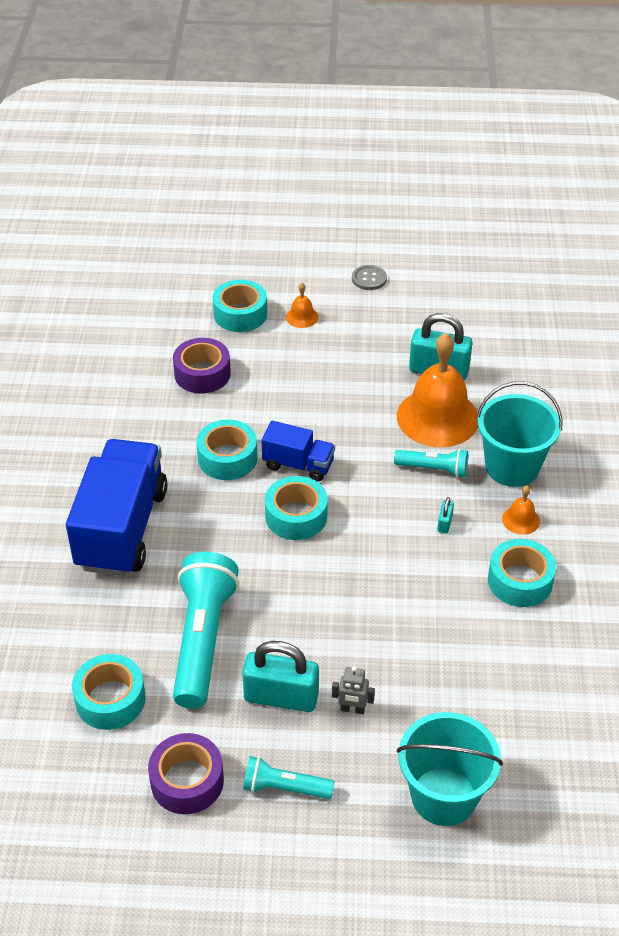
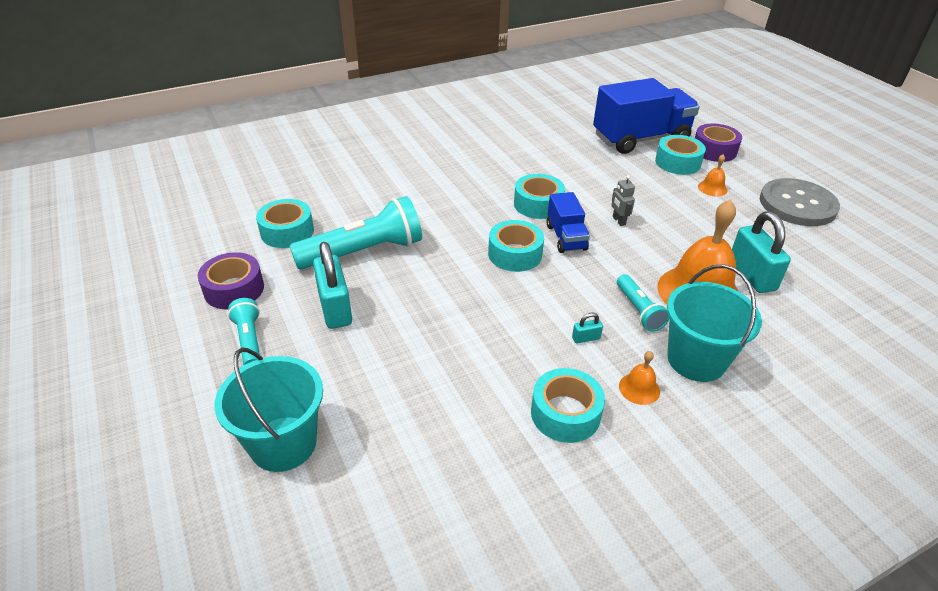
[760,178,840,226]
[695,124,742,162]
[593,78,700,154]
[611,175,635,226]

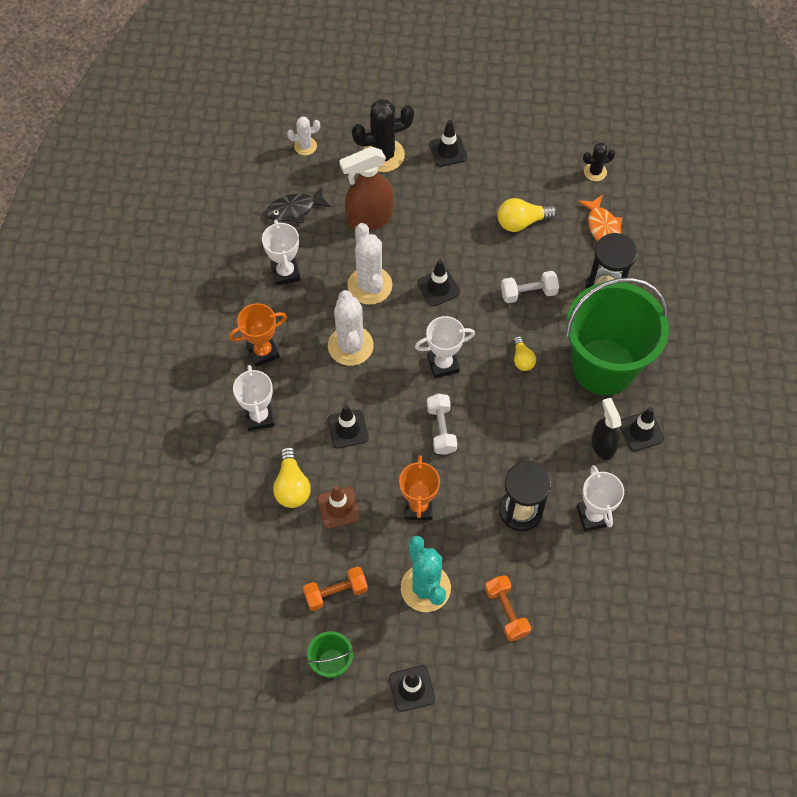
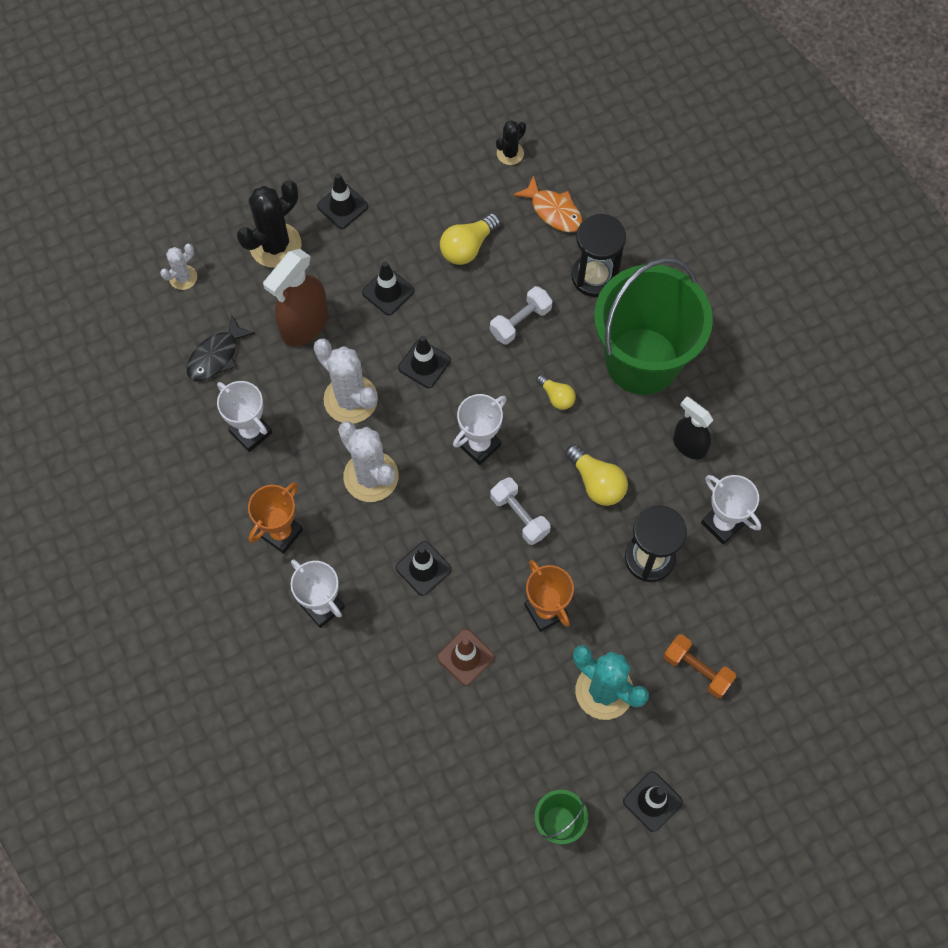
[362,261,414,315]
[565,444,628,506]
[303,566,368,611] (first image)

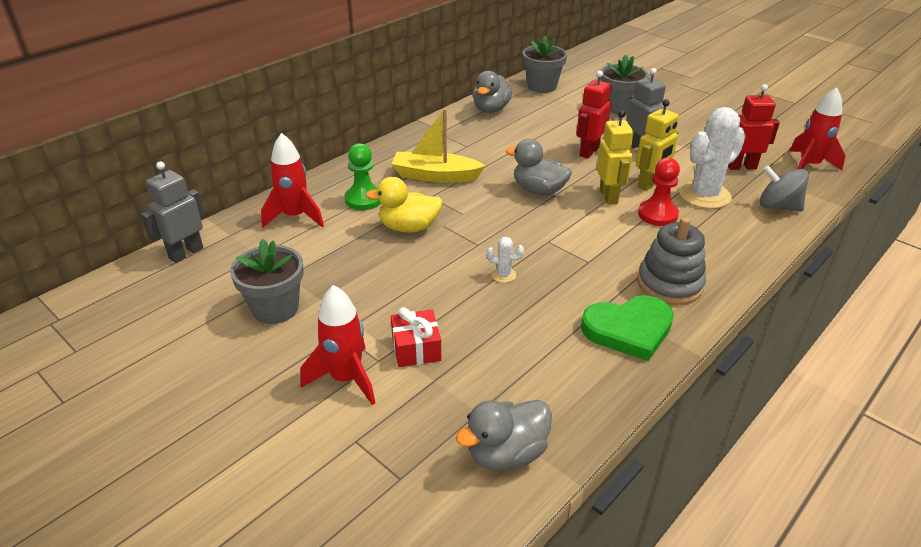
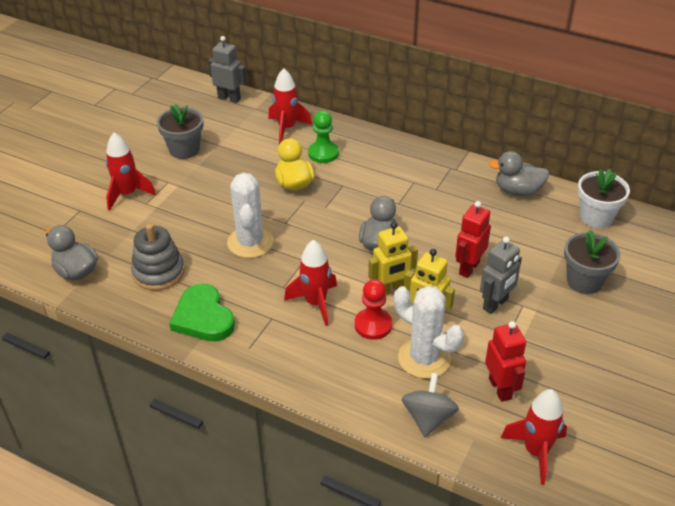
[577,169,630,228]
[455,201,491,278]
[391,109,486,183] (first image)
[131,224,185,291]
[227,173,274,258]
[391,307,441,367] (first image)
[284,240,337,326]

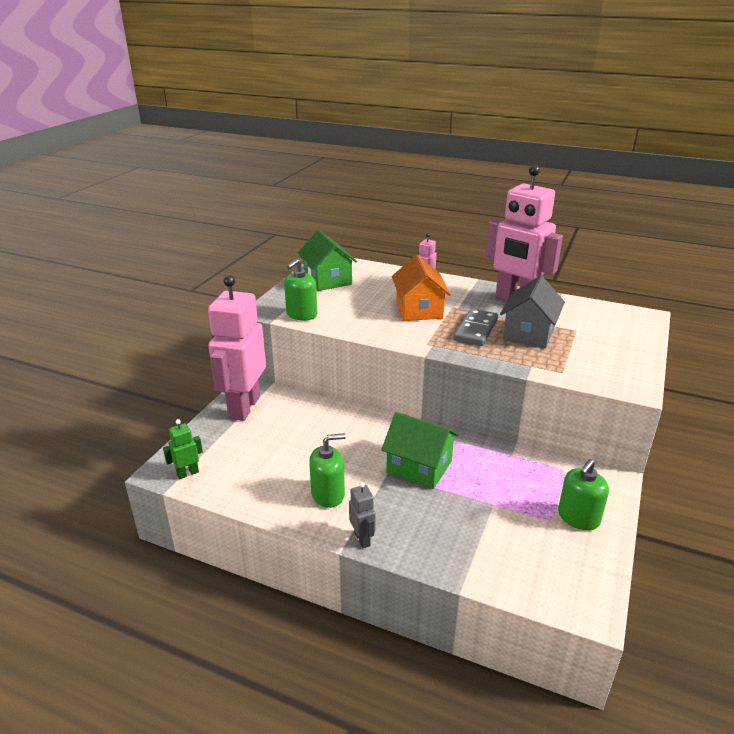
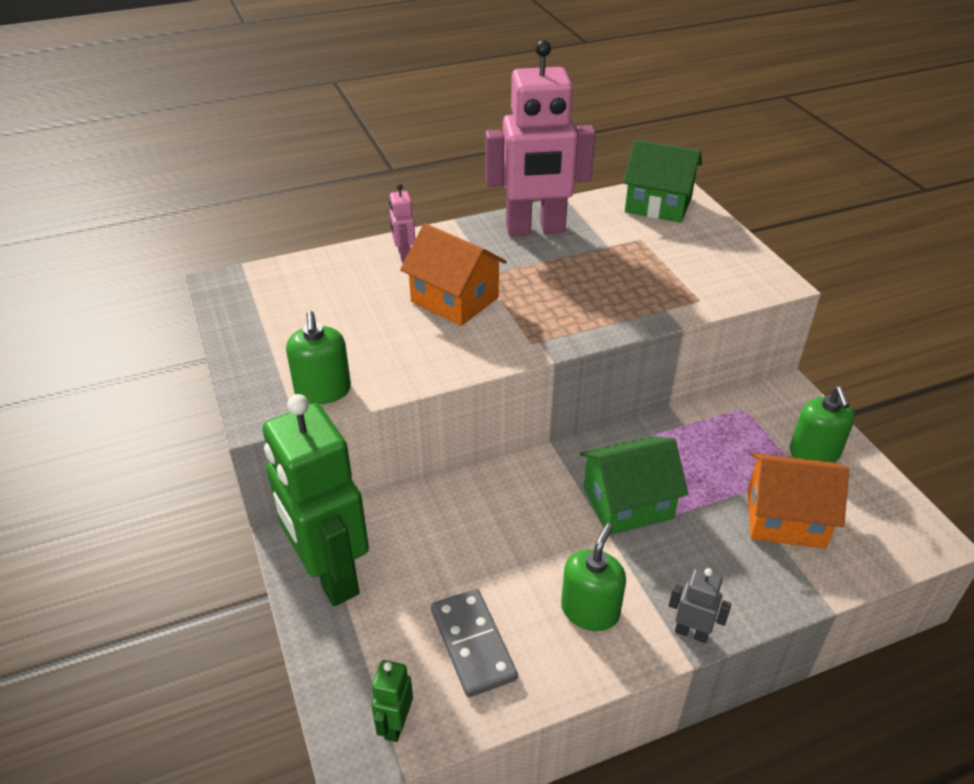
[623,140,702,223]
[262,394,369,606]
[500,276,565,348] (first image)
[431,589,518,697]
[748,453,849,549]

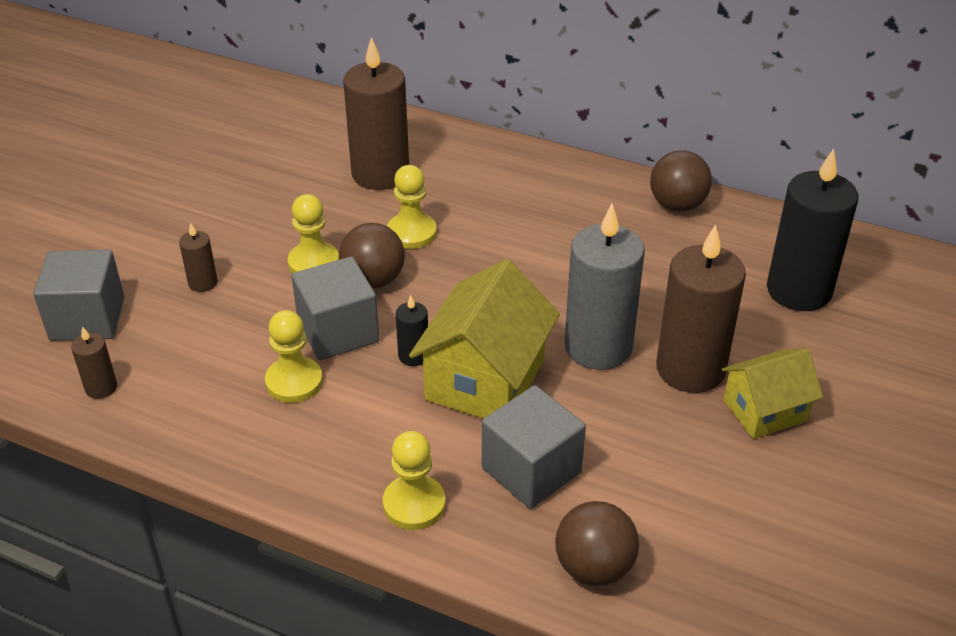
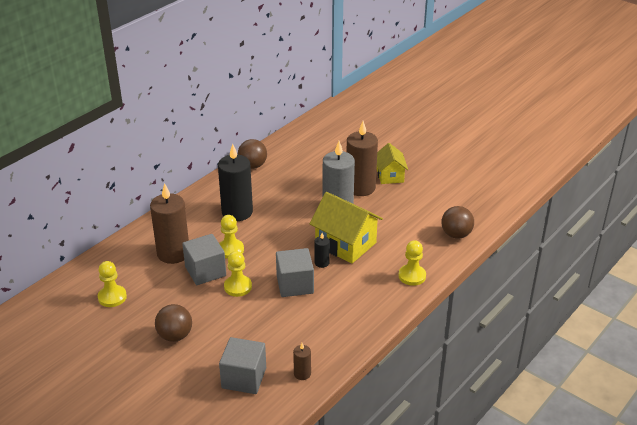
[218,144,253,221]
[179,223,218,292] (first image)
[155,304,192,342]
[98,261,127,307]
[182,234,226,285]

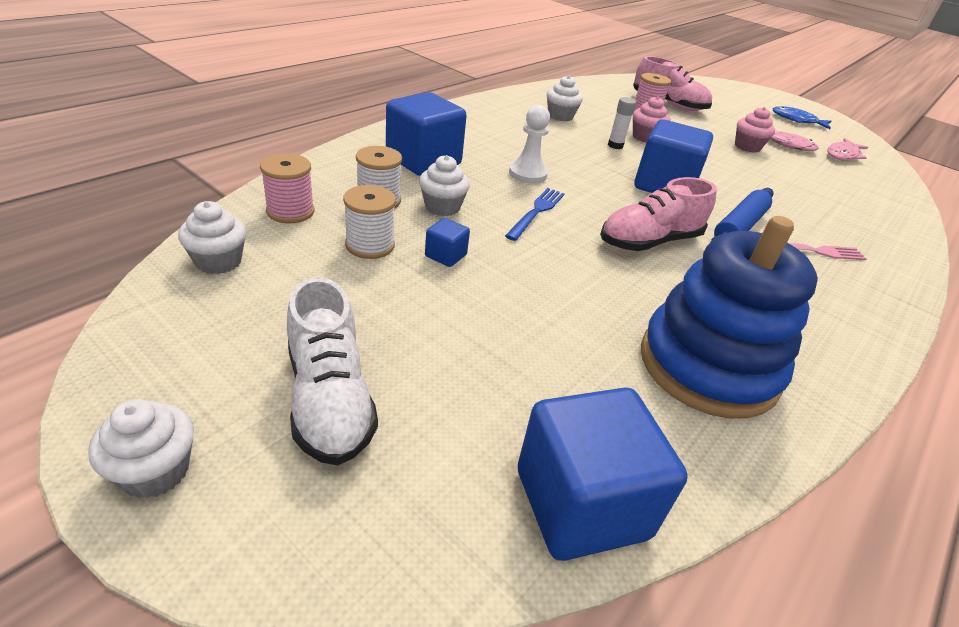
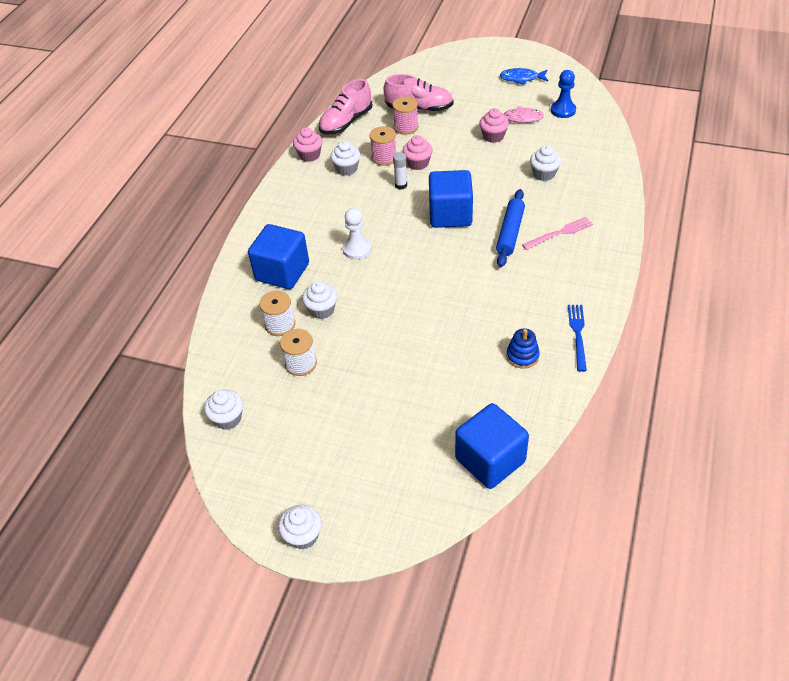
[551,70,576,118]
[369,126,396,166]
[319,79,372,135]
[568,305,587,372]
[506,328,540,369]
[425,218,470,267] (first image)
[287,277,378,465] (first image)
[293,127,322,162]
[530,145,561,181]

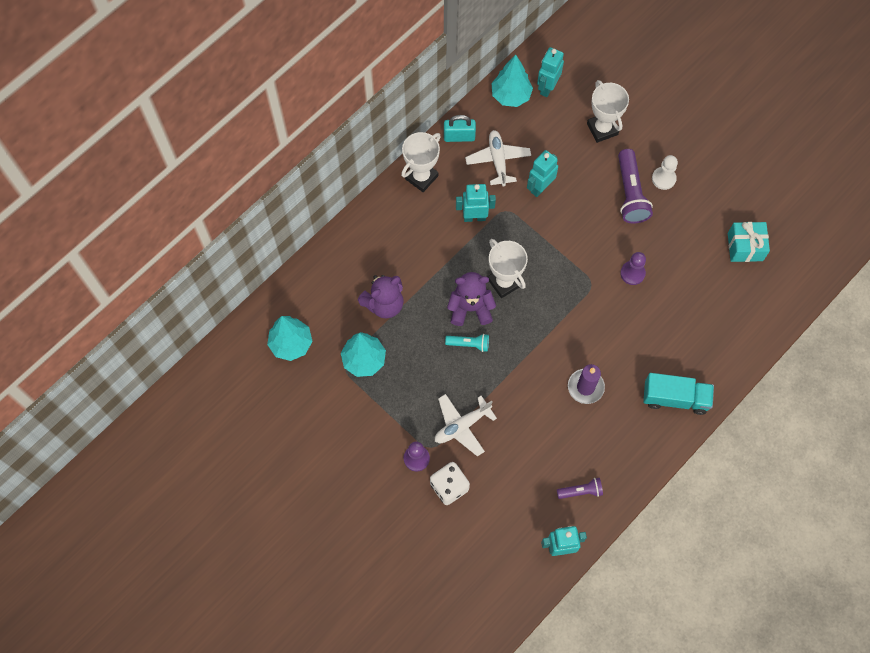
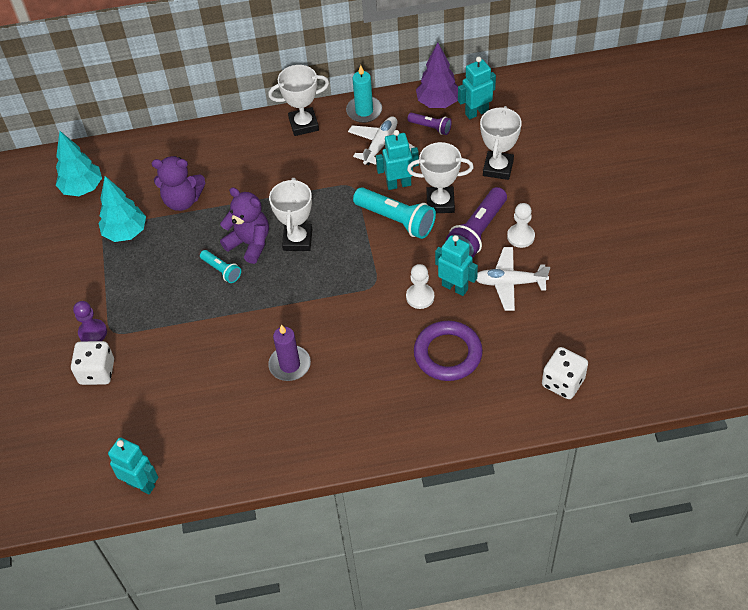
[416,42,458,108]
[346,65,382,123]
[435,235,478,296]
[728,222,770,262] (first image)
[406,264,434,309]
[643,373,714,415] (first image)
[476,247,550,311]
[407,113,452,135]
[407,142,474,213]
[353,187,436,239]
[414,321,483,381]
[542,347,588,399]

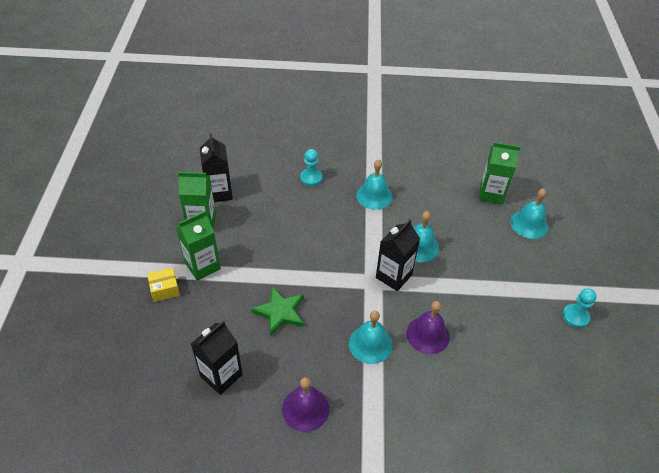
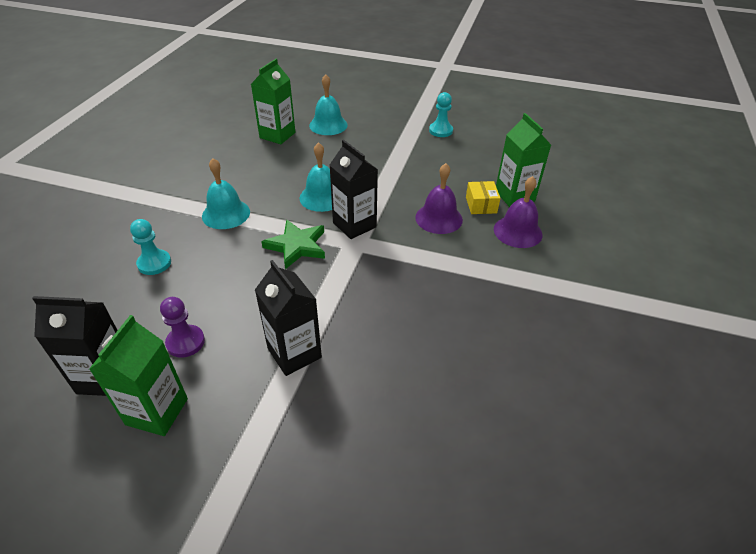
[496,113,551,207]
[466,181,501,214]
[261,219,325,269]
[349,311,392,364] (first image)
[255,260,322,376]
[494,176,543,248]
[160,297,205,358]

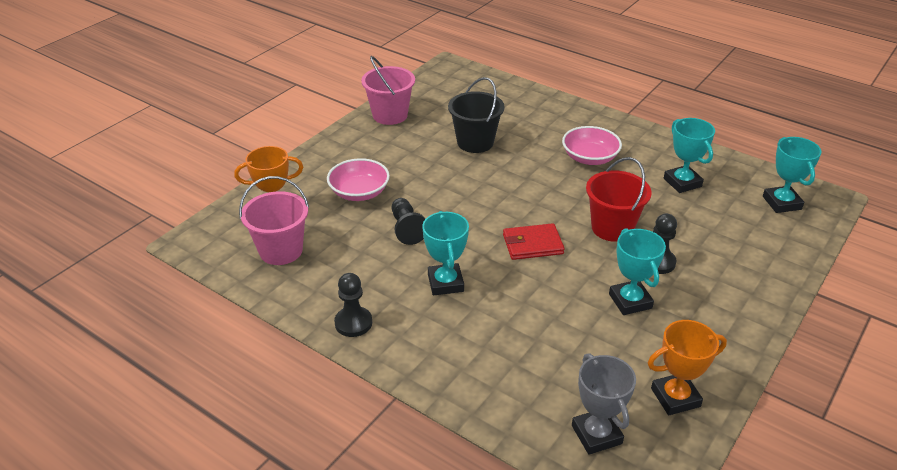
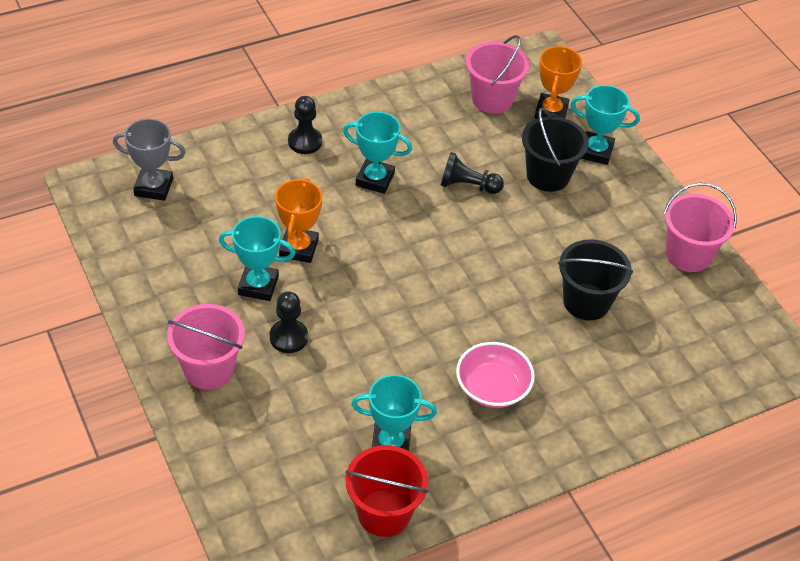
[570,85,640,165]
[345,445,429,537]
[522,107,589,192]
[503,223,565,260] (first image)
[288,96,322,154]
[275,178,322,263]
[167,304,245,390]

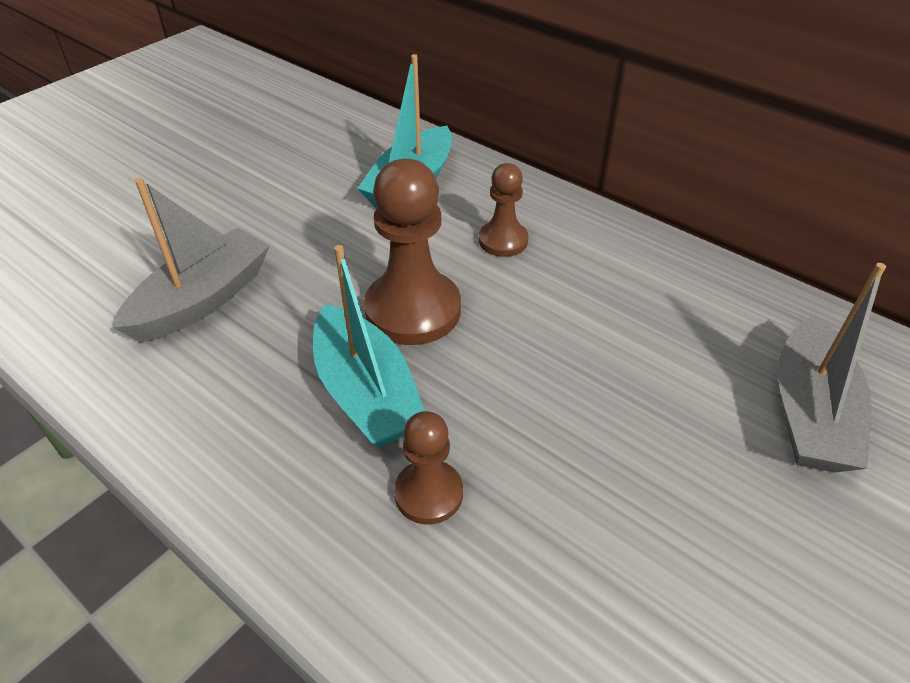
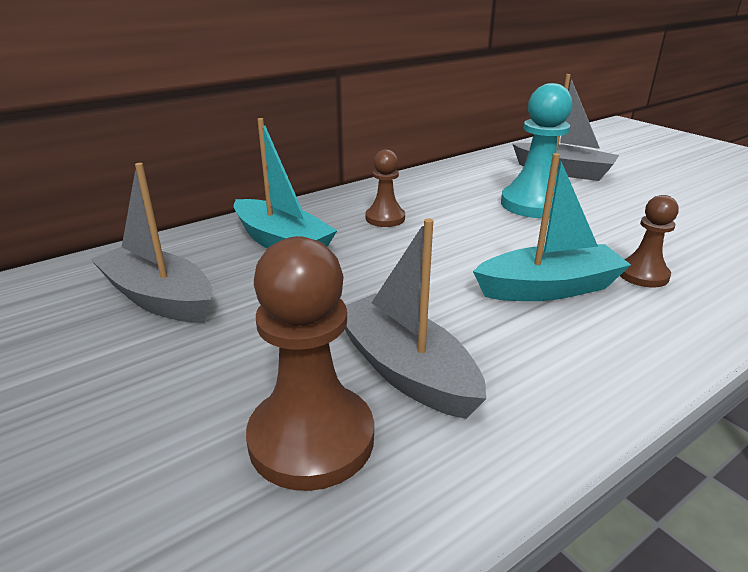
[246,236,374,491]
[501,83,573,218]
[90,163,212,323]

